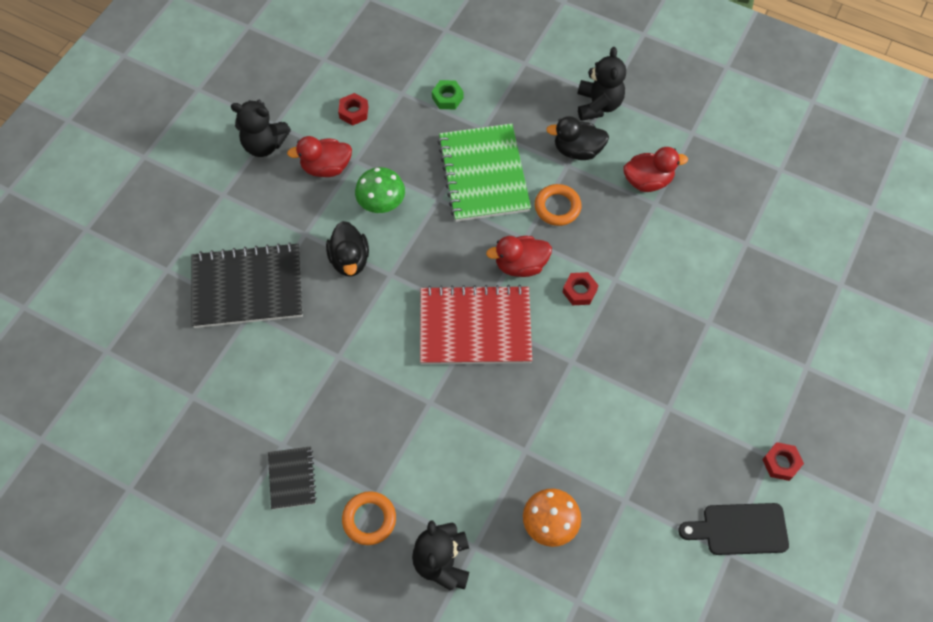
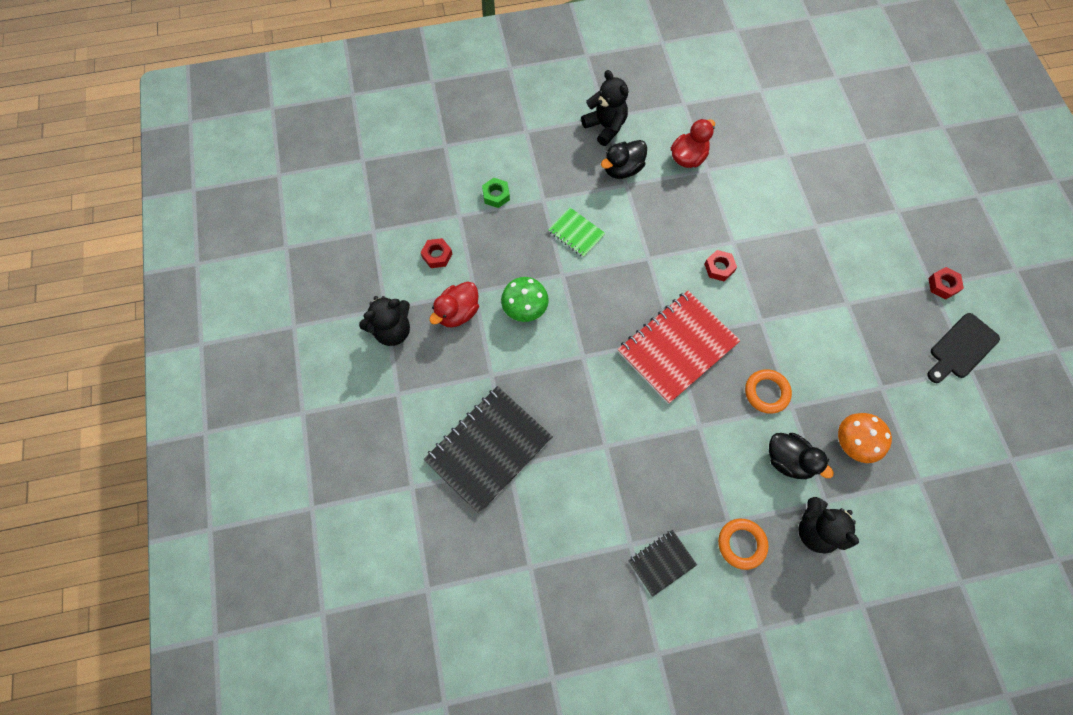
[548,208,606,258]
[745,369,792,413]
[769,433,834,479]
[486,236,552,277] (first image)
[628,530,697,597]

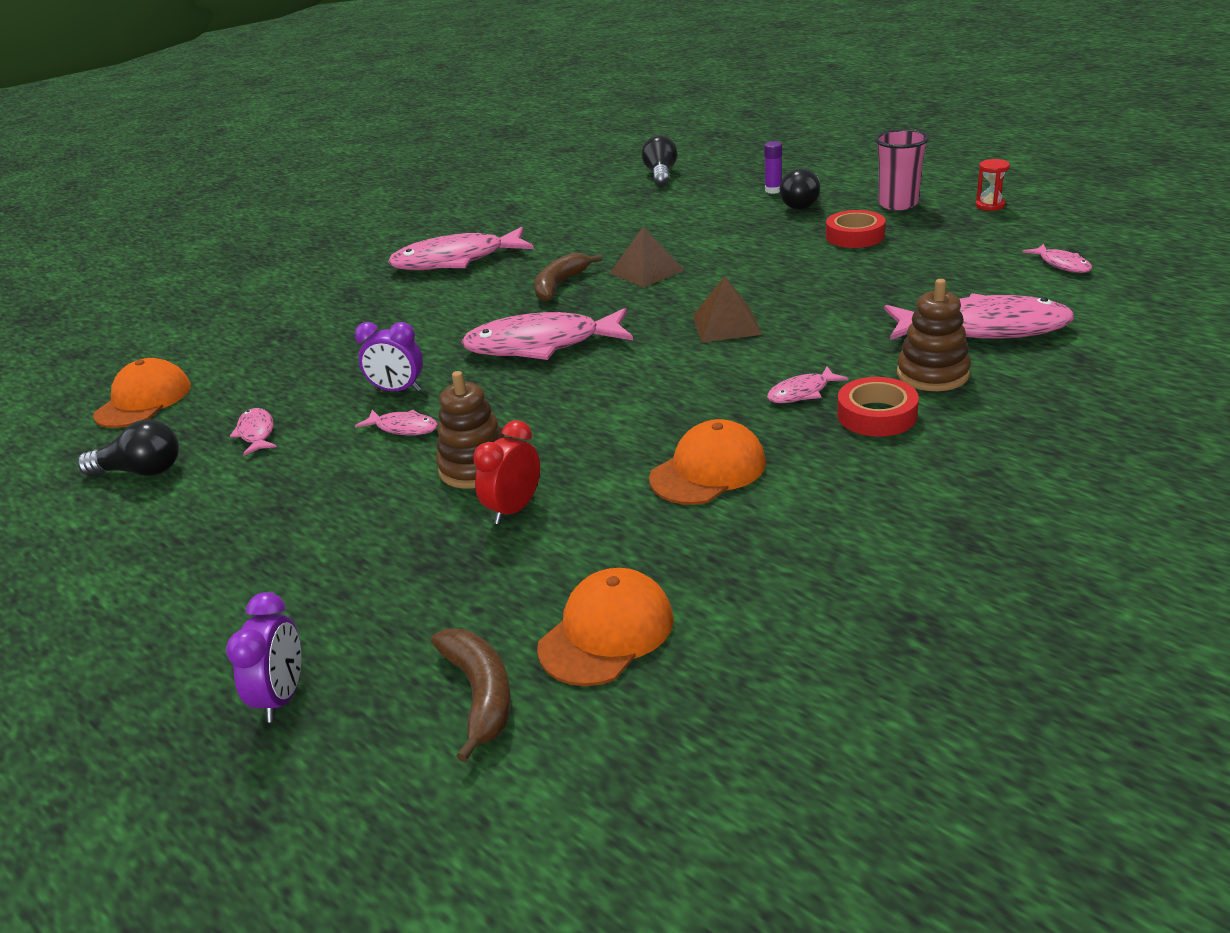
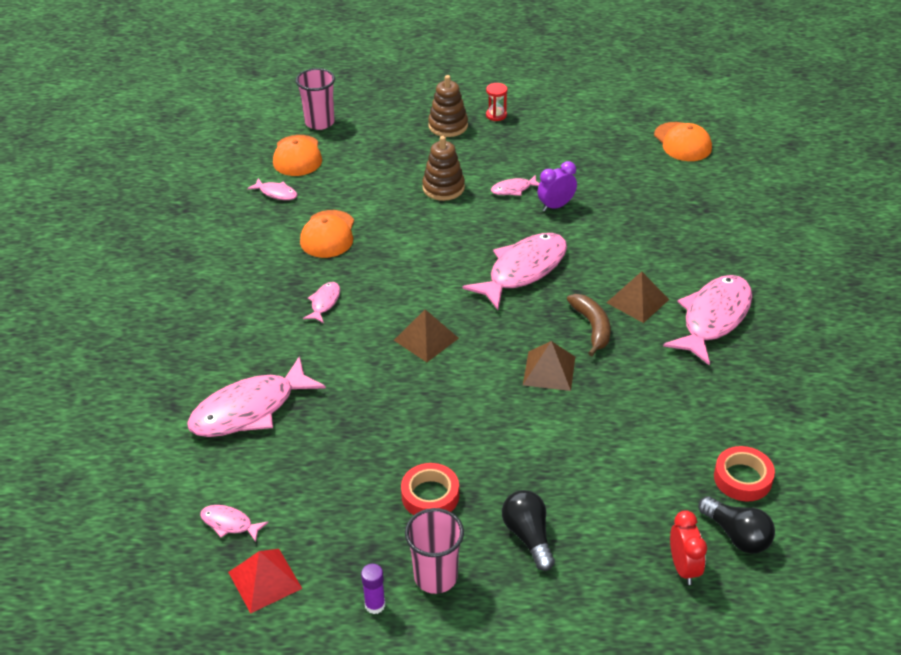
[361,564,385,614]
[486,83,508,121]
[428,75,468,137]
[714,446,775,502]
[247,178,297,200]
[77,419,179,476] (first image)
[670,510,707,585]
[226,592,301,722] (first image)
[296,68,335,130]
[606,271,669,323]
[228,549,302,614]

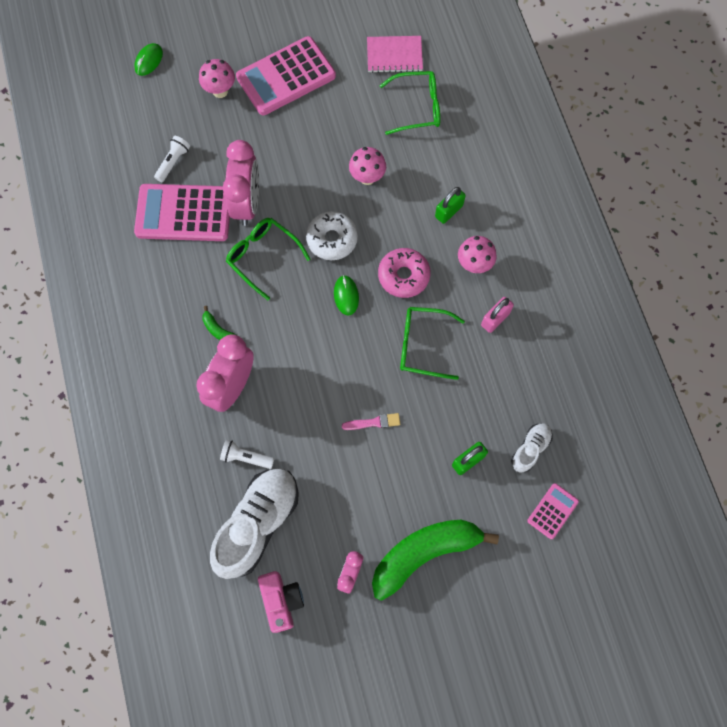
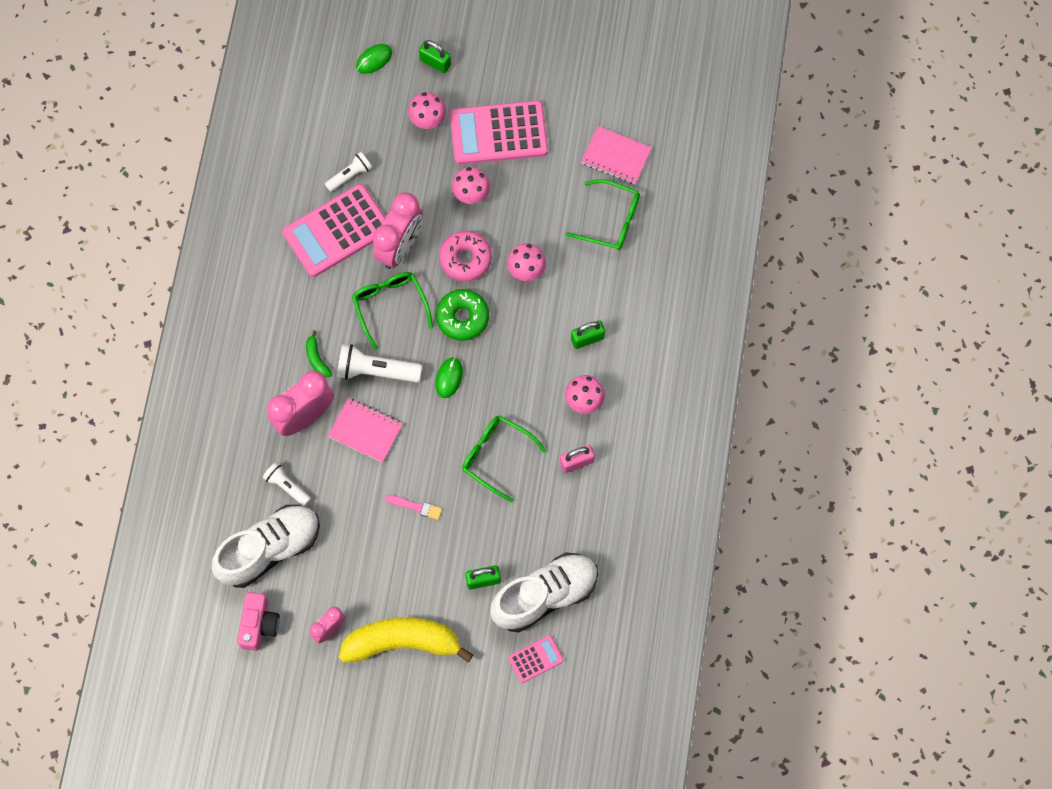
[282,184,385,277]
[436,289,489,341]
[439,231,492,281]
[490,553,598,633]
[339,617,474,663]
[419,40,451,73]
[452,167,490,204]
[337,344,422,382]
[328,398,403,463]

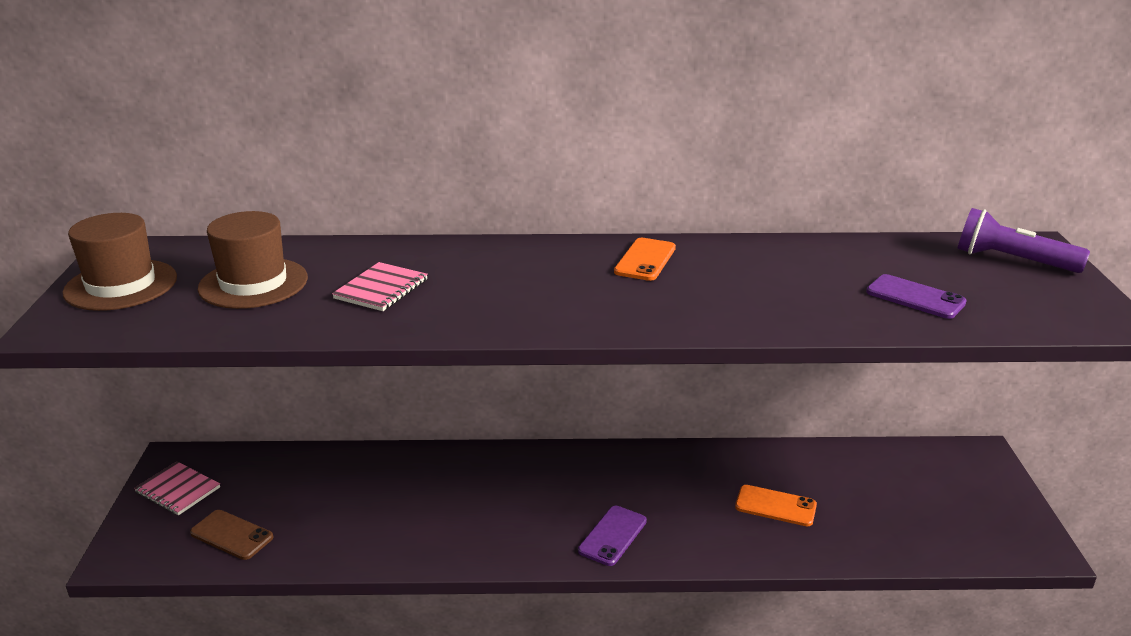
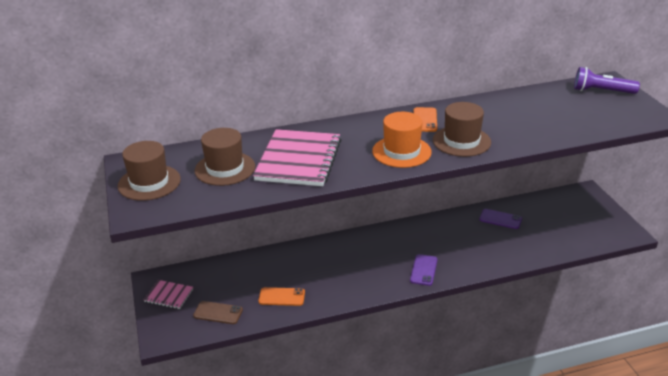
[253,129,341,186]
[479,209,522,229]
[259,287,305,306]
[433,102,491,157]
[372,112,432,168]

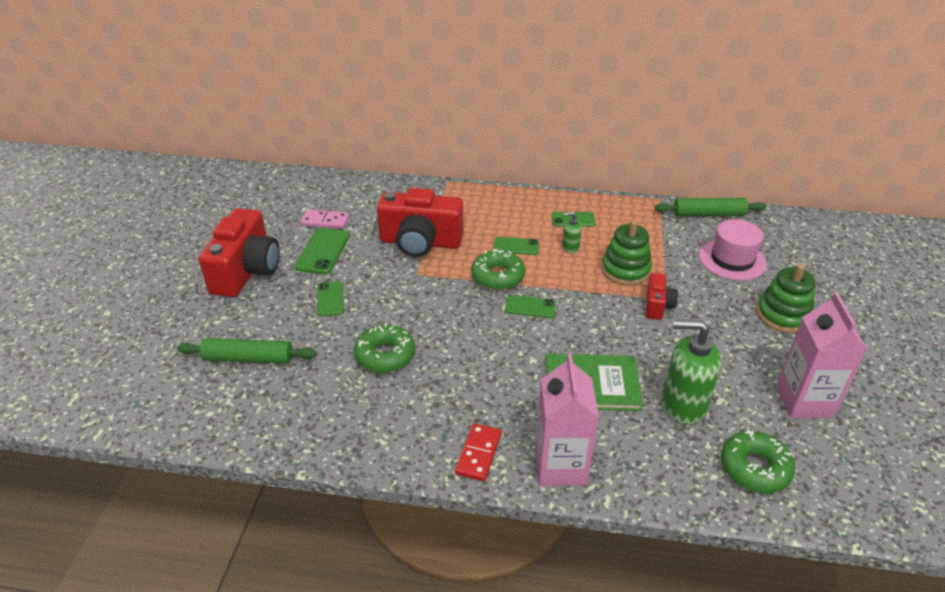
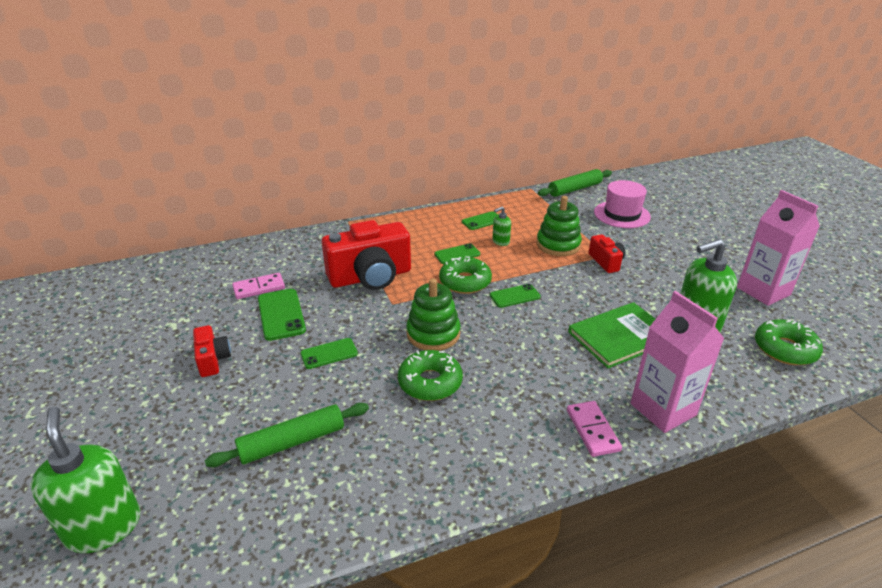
[193,325,231,377]
[406,278,460,351]
[300,338,358,369]
[567,401,622,457]
[30,407,140,553]

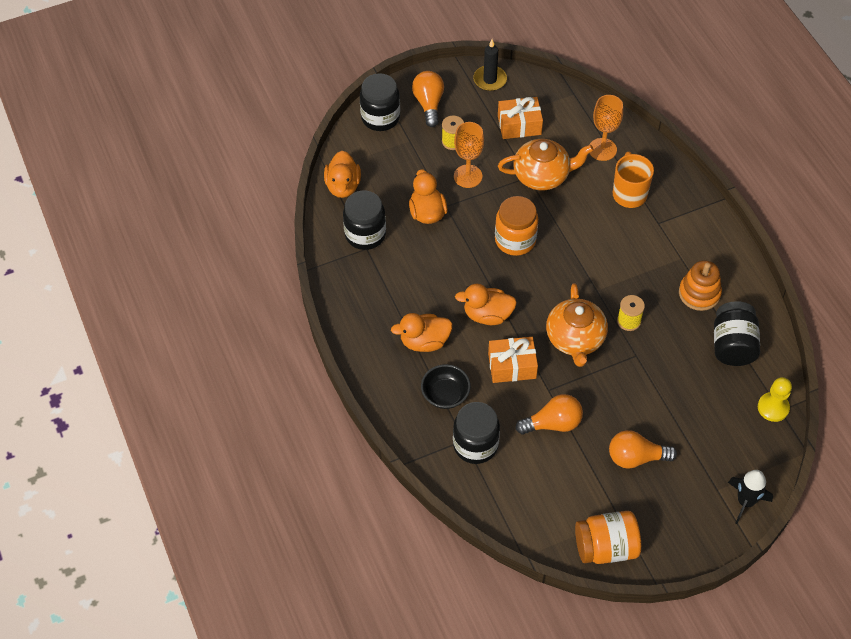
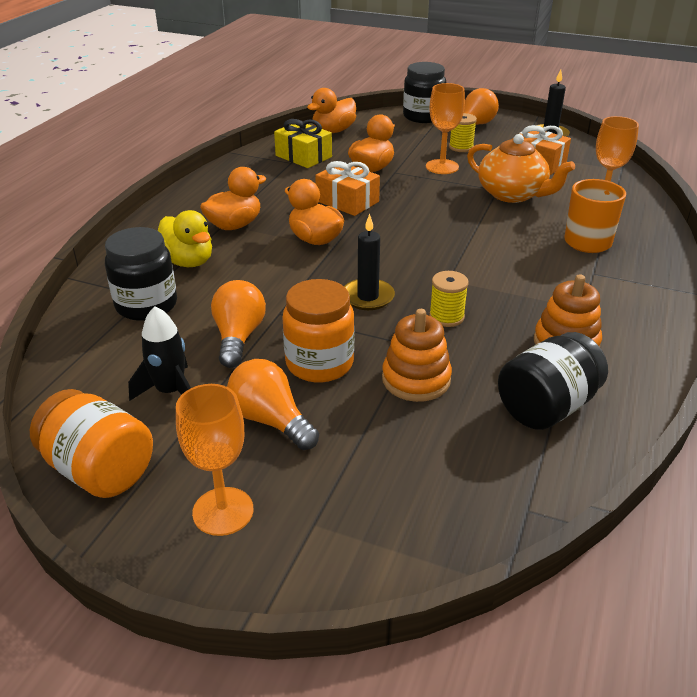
[274,119,332,168]
[282,279,354,382]
[344,214,395,310]
[200,167,266,230]
[315,161,380,216]
[158,210,212,267]
[758,377,792,422] (first image)
[211,280,266,368]
[128,306,191,401]
[382,309,452,402]
[176,384,253,536]

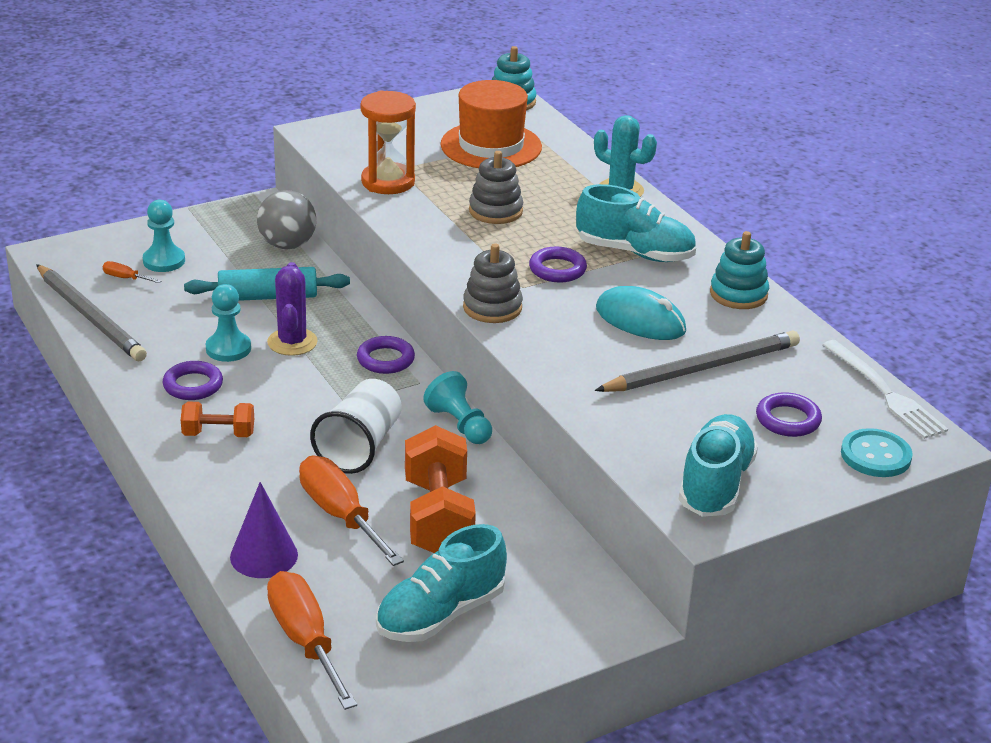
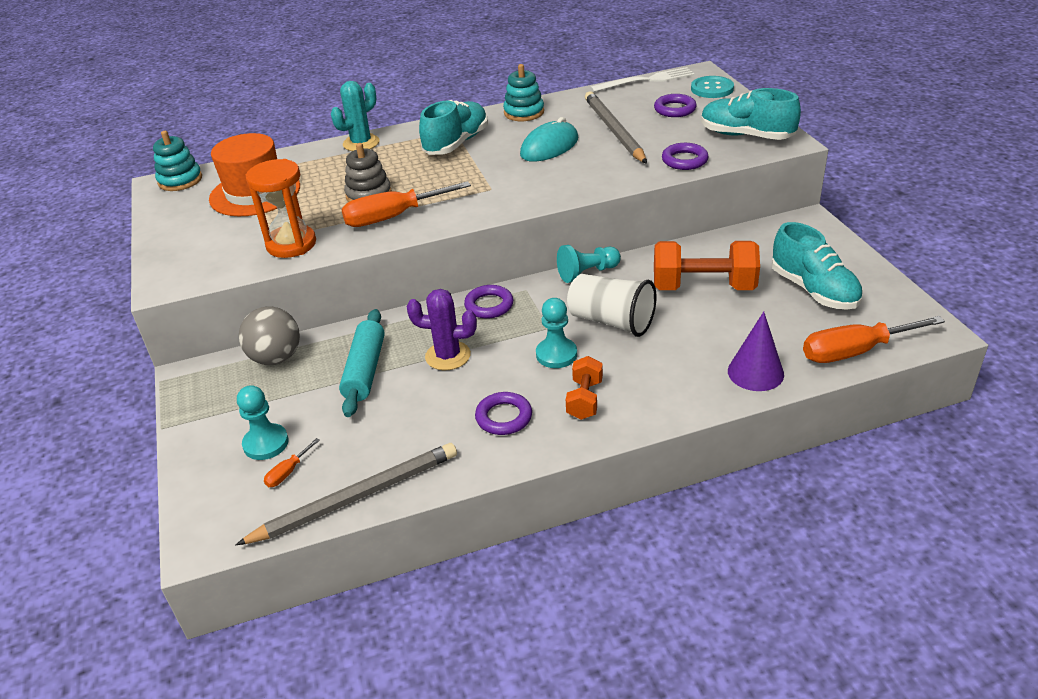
[463,244,523,323] (first image)
[662,143,709,170]
[536,298,577,368]
[341,181,471,227]

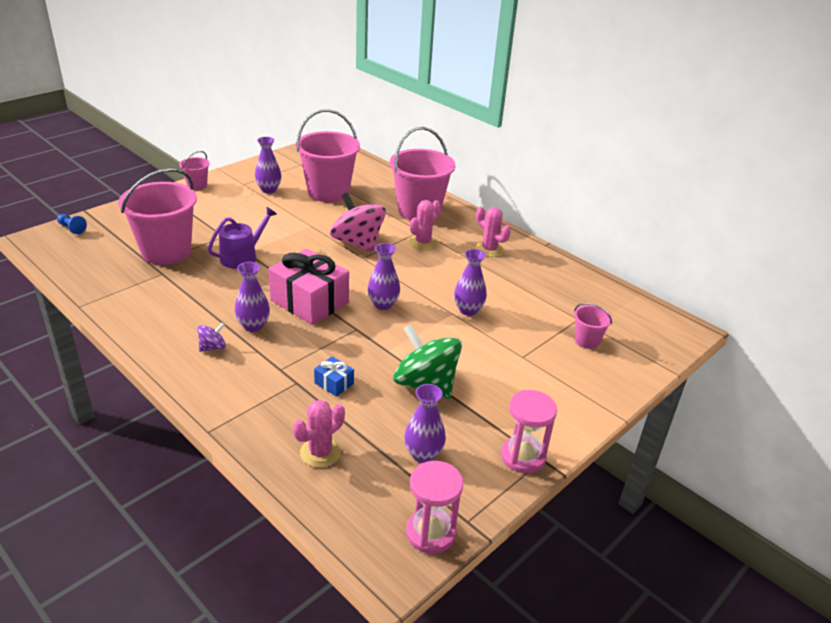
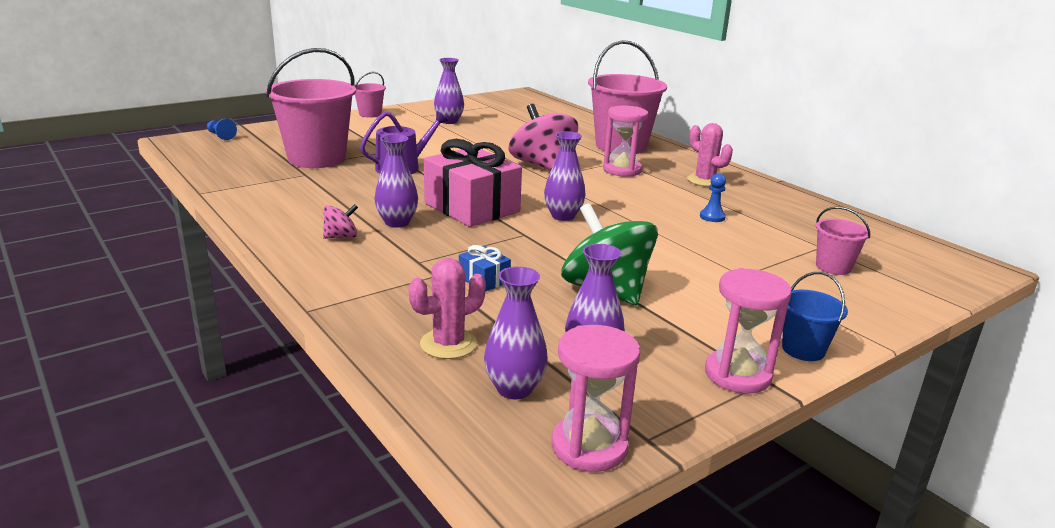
[296,109,360,202] (first image)
[603,105,648,177]
[484,266,548,399]
[323,204,358,239]
[700,173,726,222]
[782,272,848,361]

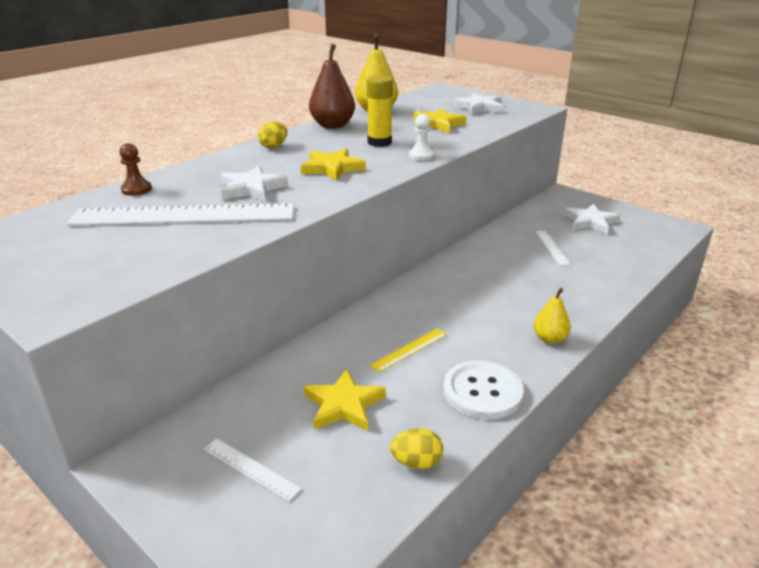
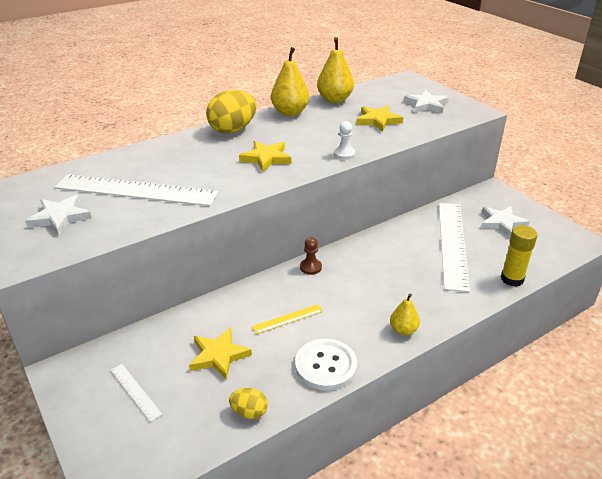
[271,47,309,116]
[501,225,537,286]
[206,90,256,133]
[300,237,322,275]
[25,195,92,235]
[439,203,470,292]

